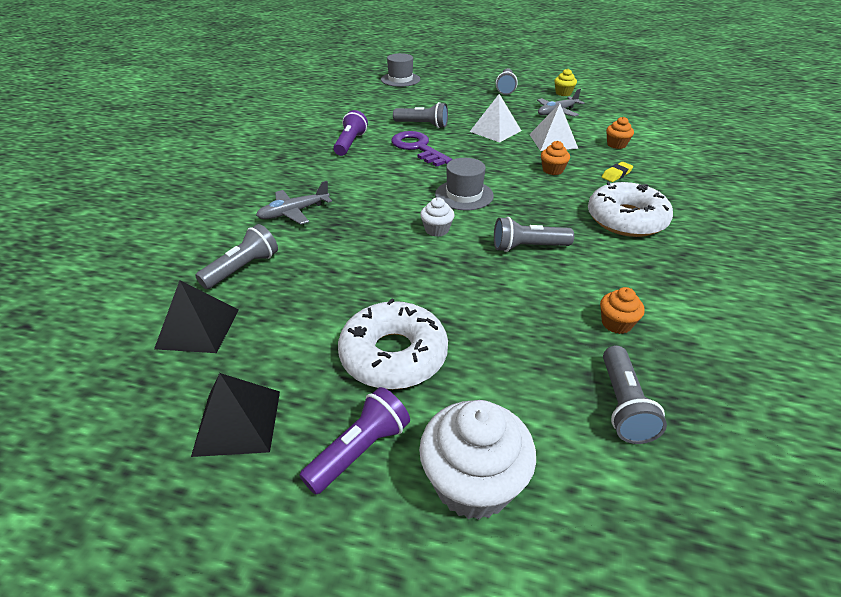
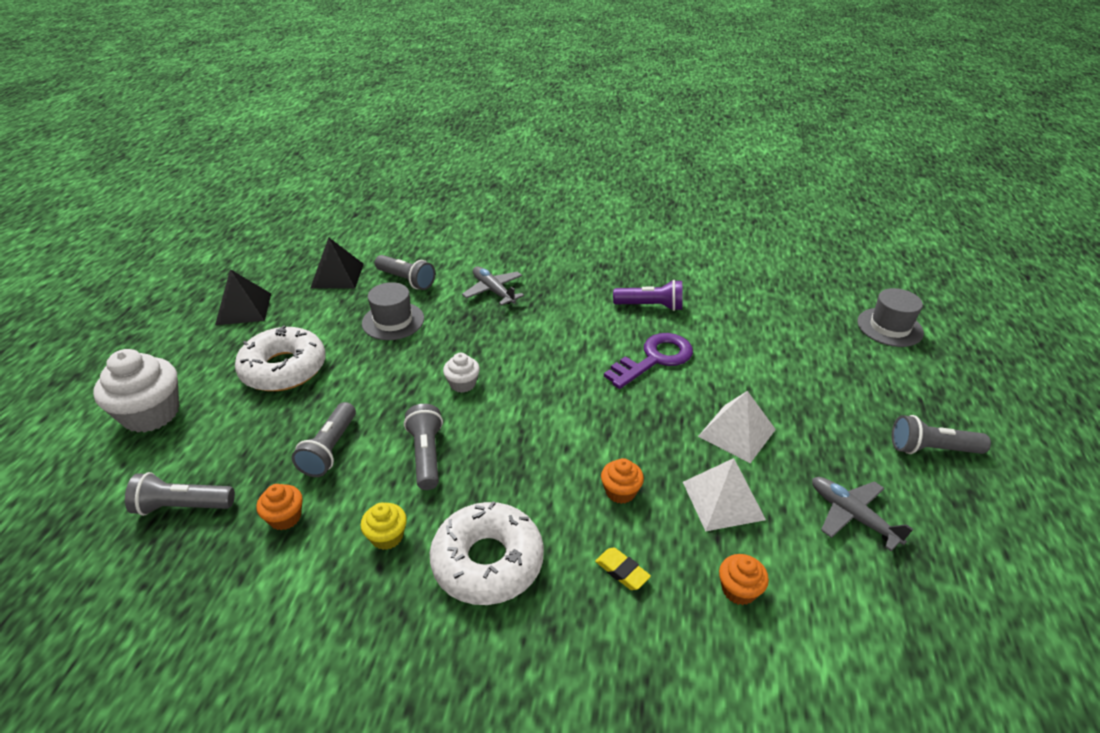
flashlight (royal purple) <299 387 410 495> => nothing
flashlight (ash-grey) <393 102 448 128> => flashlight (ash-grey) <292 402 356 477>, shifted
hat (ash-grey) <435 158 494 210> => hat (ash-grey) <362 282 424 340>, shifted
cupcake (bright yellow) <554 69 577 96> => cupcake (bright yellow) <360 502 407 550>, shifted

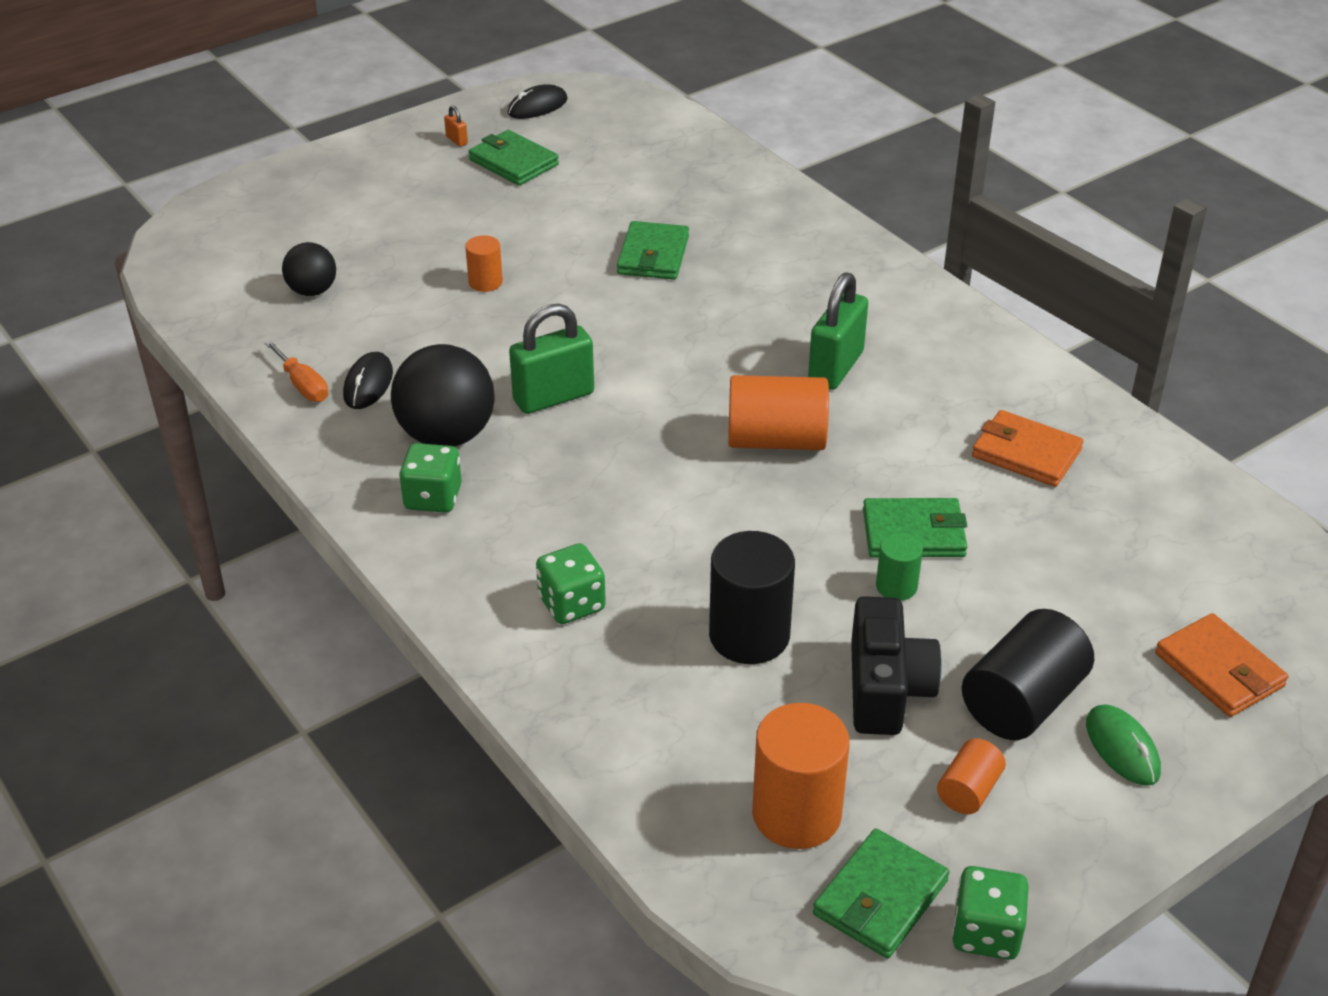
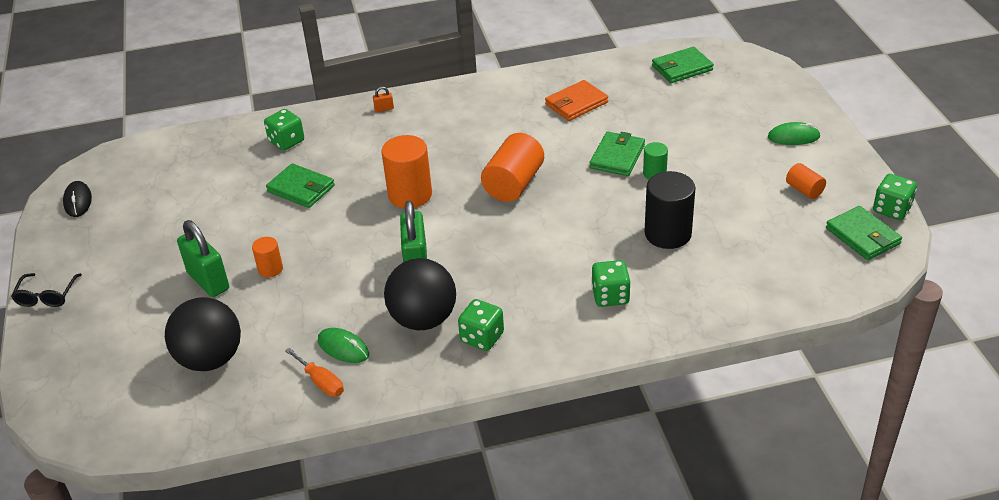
hand screwdriver (bright orange) <264 340 328 402> => hand screwdriver (bright orange) <285 348 344 397>, 60 degrees clockwise
ball (ebony) <282 242 336 296> => ball (ebony) <165 297 241 371>, x1.73
computer mouse (ebony) <343 352 393 409> => computer mouse (emerald) <318 328 369 363>
padlock (bright orange) <444 105 468 147> => padlock (bright orange) <373 87 394 112>, shifted
wallet (emerald) <468 130 559 186> => wallet (emerald) <652 47 714 83>, shifted
solid cylinder (bright orange) <752 703 850 849> => solid cylinder (bright orange) <381 135 432 208>, shifted
padlock (emerald) <808 272 868 390> => padlock (emerald) <177 220 229 297>, shifted
compact camera (ebony) <851 596 942 735> => nothing
solid cylinder (ebony) <962 609 1094 740> => nothing
wallet (bright orange) <1155 613 1288 717> => nothing
nothing => eyeglasses (ebony) <11 273 82 307>
nothing => die (emerald) <264 109 304 151>

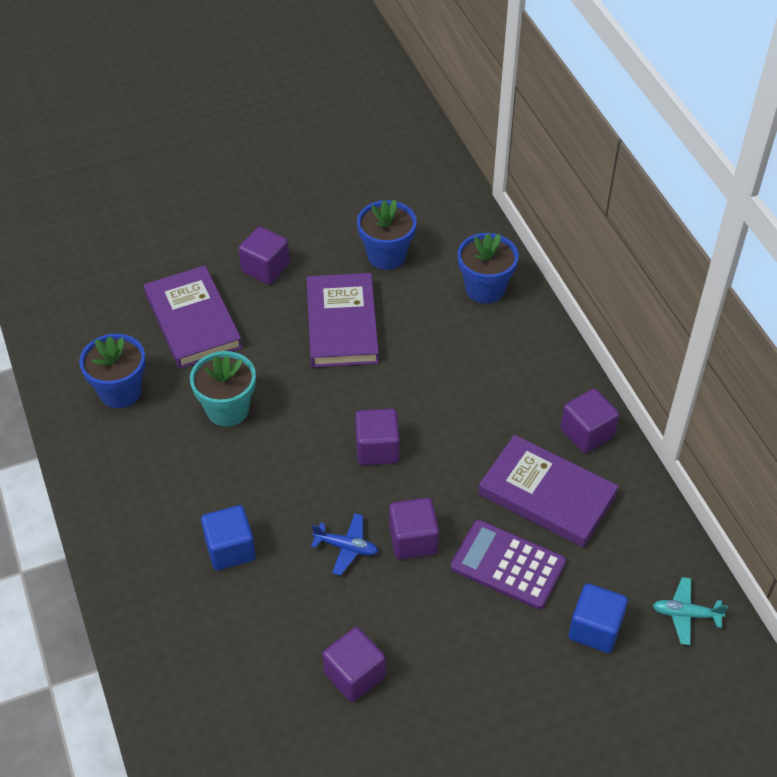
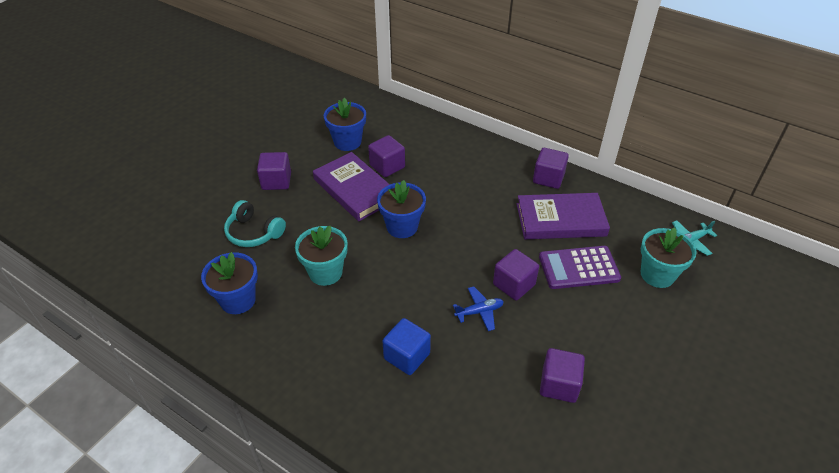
hardback (royal purple) <144 265 242 369> => headset (teal) <224 200 286 247>
block (royal purple) <355 408 400 465> => block (royal purple) <368 135 405 177>, shifted
potted plant (blue) <457 233 519 304> => potted plant (blue) <377 180 426 238>, shifted
block (blue) <569 583 628 653> => potted plant (teal) <641 227 697 288>

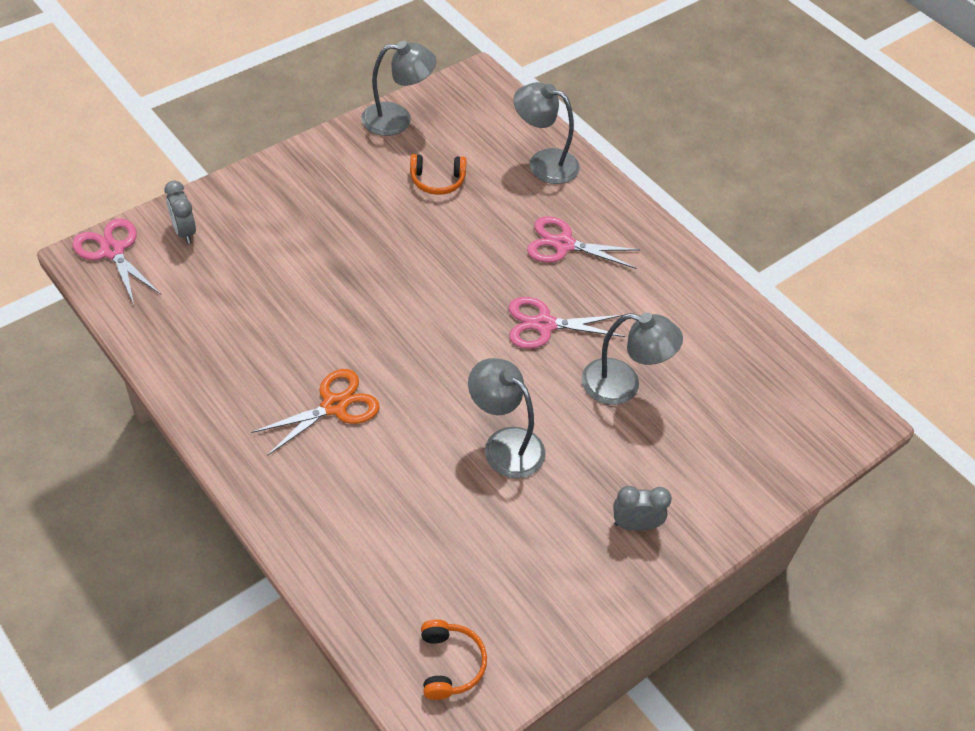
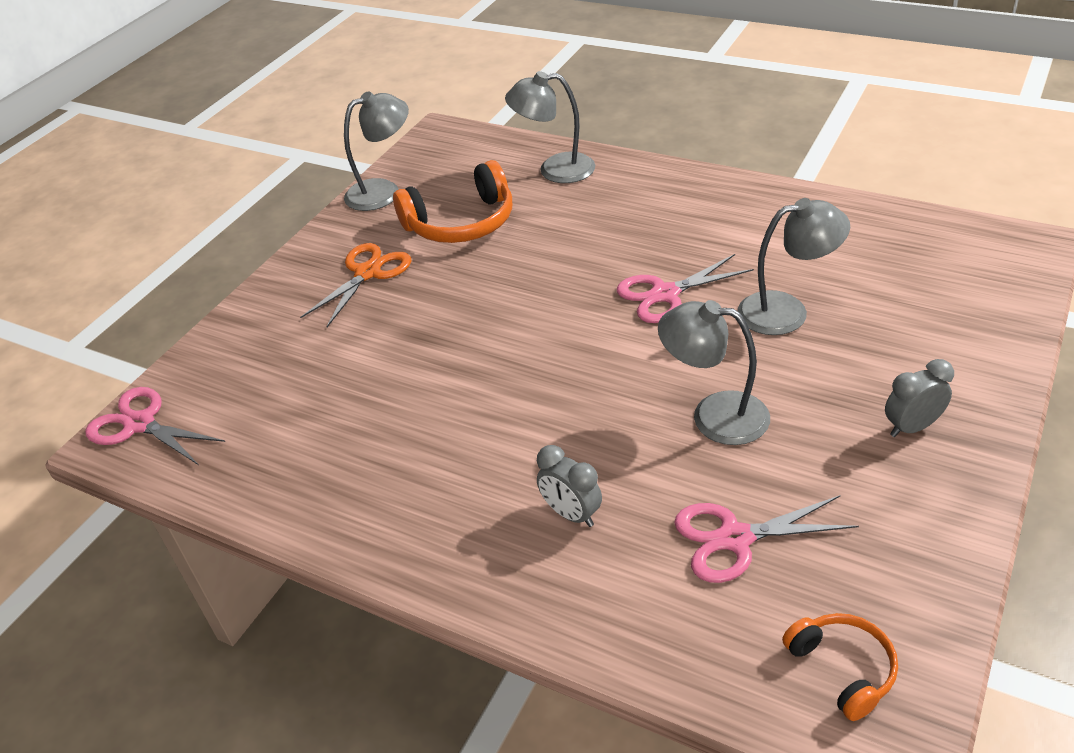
alarm clock (ash-grey) <164 180 196 244> => alarm clock (ash-grey) <537 445 602 527>, shifted
shears (bright orange) <251 369 380 456> => shears (bright orange) <300 243 411 327>, shifted
headset (bright orange) <410 154 466 195> => headset (bright orange) <393 160 512 243>, x1.76
shears (rose-pink) <527 216 641 269> => shears (rose-pink) <674 495 859 583>, shifted

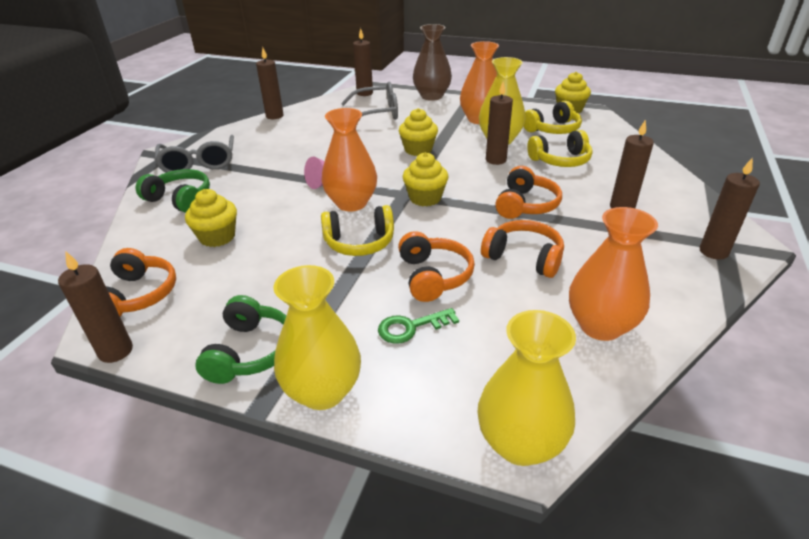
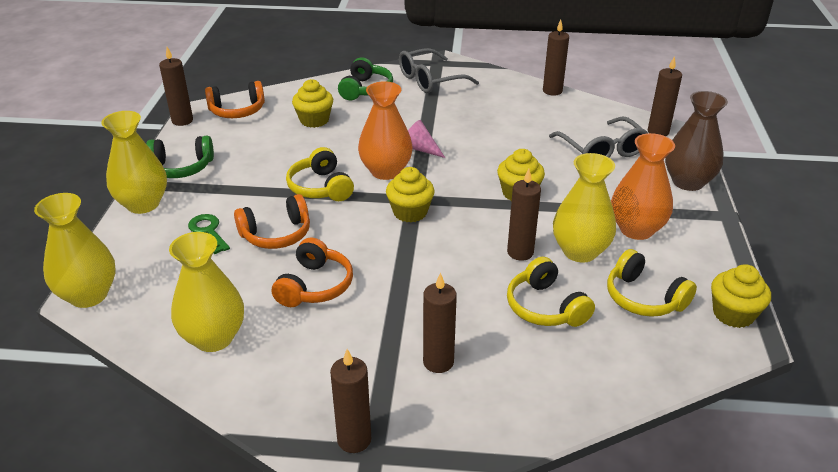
headset (bright orange) <495 166 562 219> => nothing
tall vase (bright orange) <569 207 658 341> => tall vase (bright yellow) <169 232 244 352>

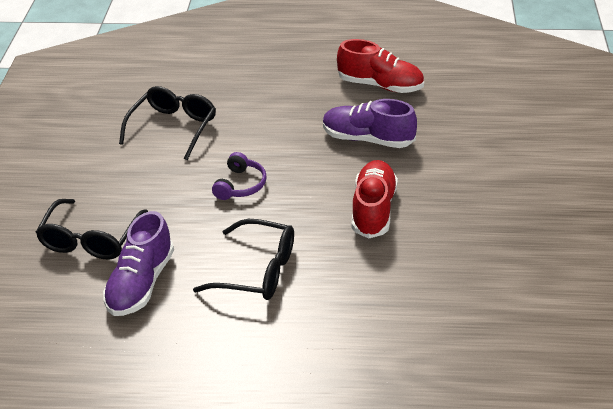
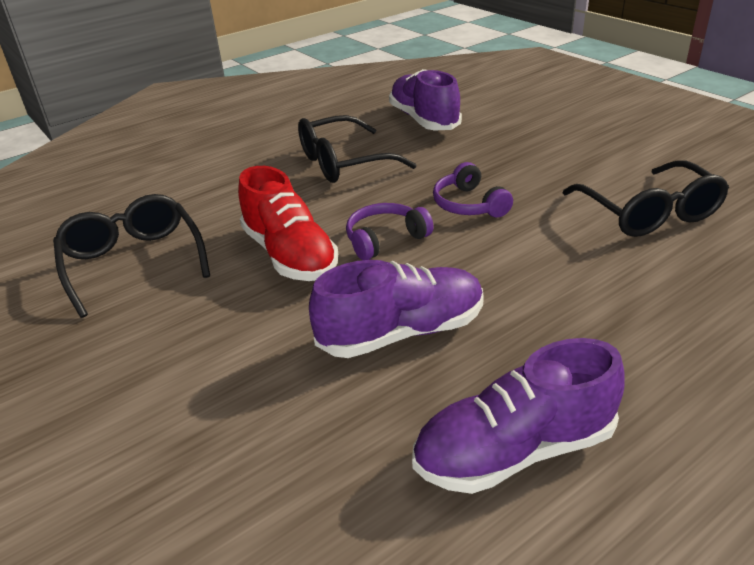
eyeglasses (ebony) <35 199 148 260> => eyeglasses (ebony) <53 194 210 318>, shifted
shoe (crimson) <337 39 424 93> => shoe (royal purple) <412 338 625 494>
nothing => headset (royal purple) <346 203 434 260>

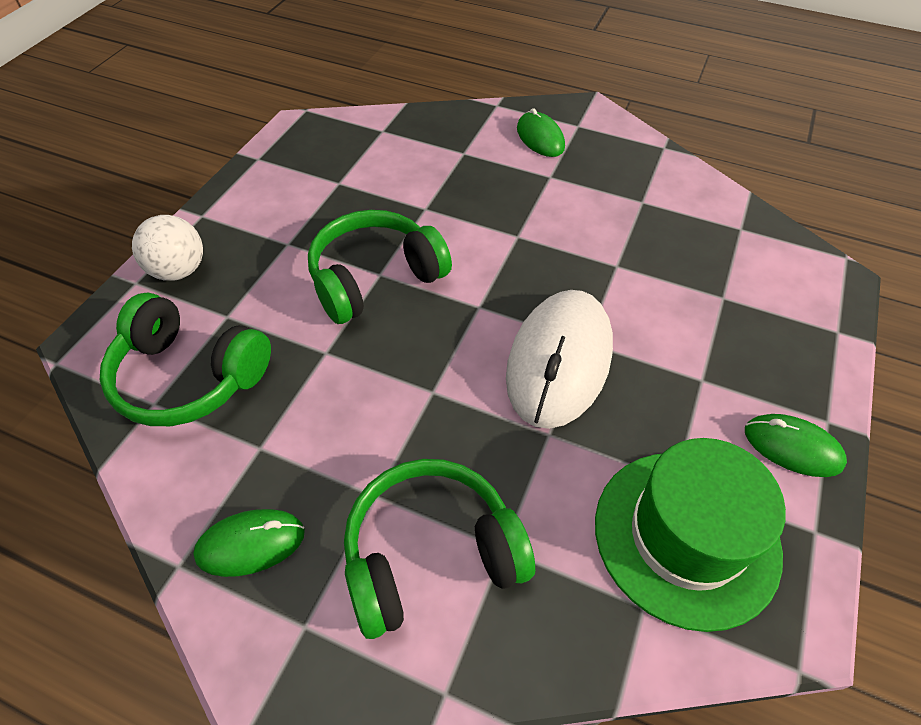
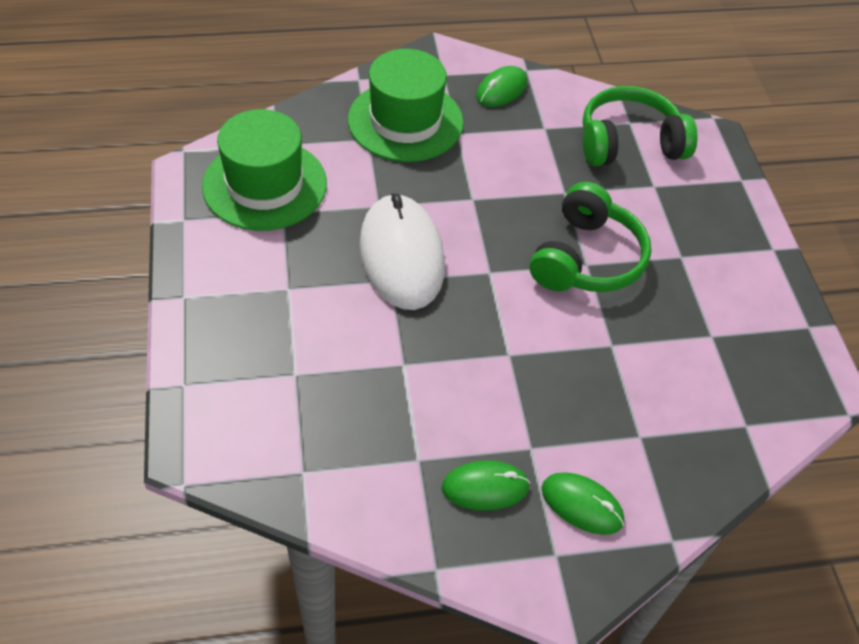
ball (white) <132 215 203 281> => nothing
headset (emerald) <344 459 535 639> => hat (emerald) <348 49 464 162>
computer mouse (emerald) <745 414 847 477> => computer mouse (emerald) <441 460 530 510>, shifted

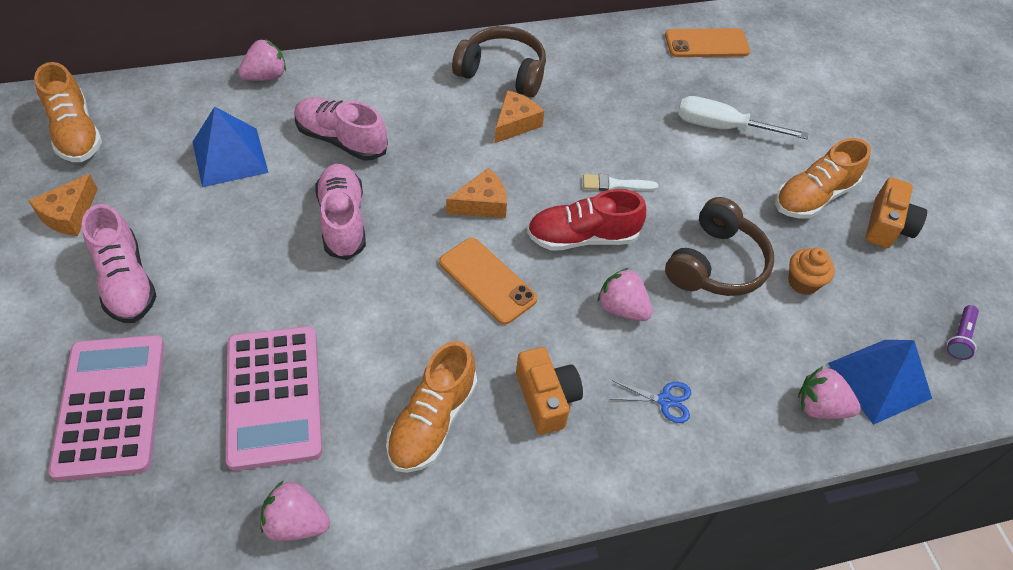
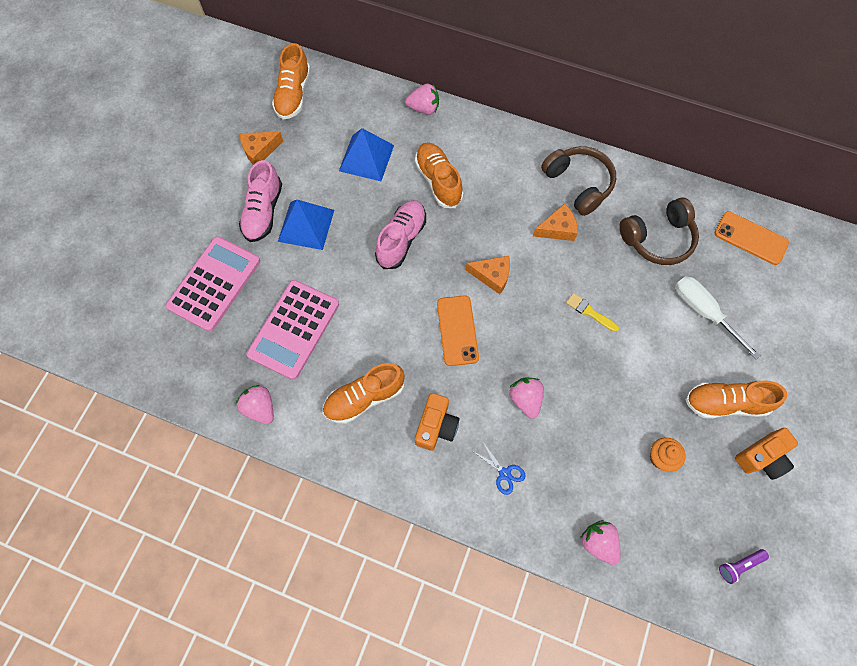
shoe (rose-pink) <294 97 388 160> => shoe (bright orange) <415 142 463 208>
shoe (crimson) <527 189 646 251> => nothing
paintbrush (white) <583 174 658 191> => paintbrush (bright yellow) <566 293 619 332>
headset (brown) <665 197 774 296> => headset (brown) <619 197 699 265>, shifted
pyramid (blue) <828 340 932 425> => pyramid (blue) <278 199 334 250>, shifted

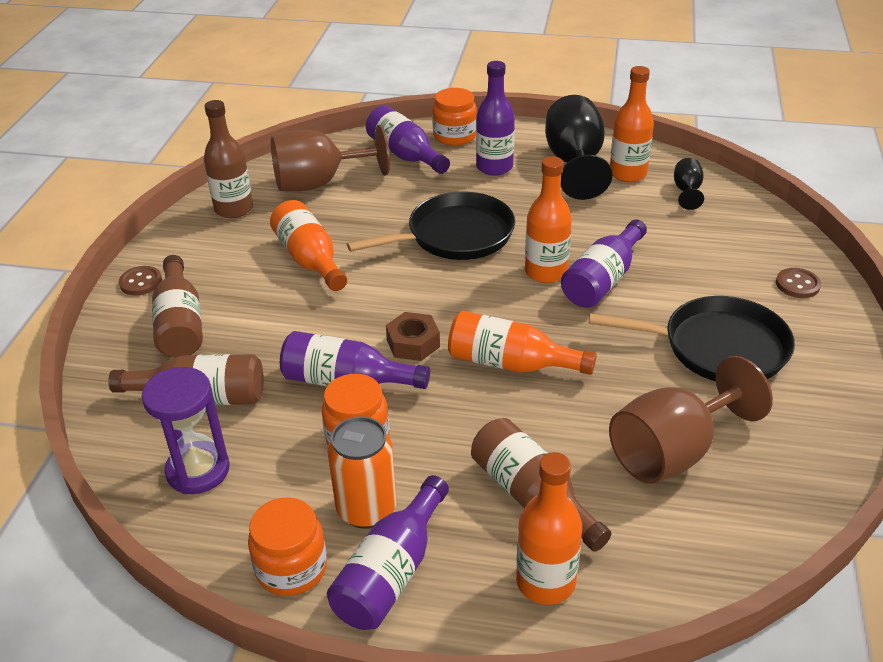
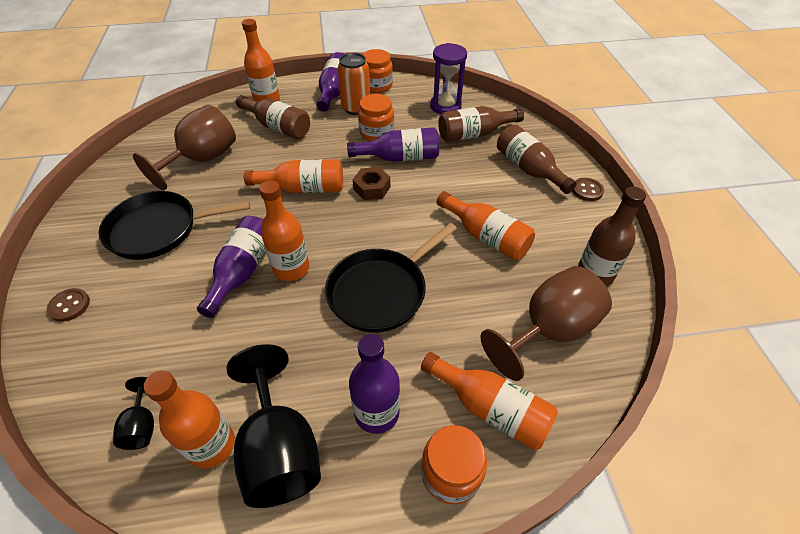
bottle (royal purple) <366 105 450 174> => bottle (bright orange) <421 352 558 450>

